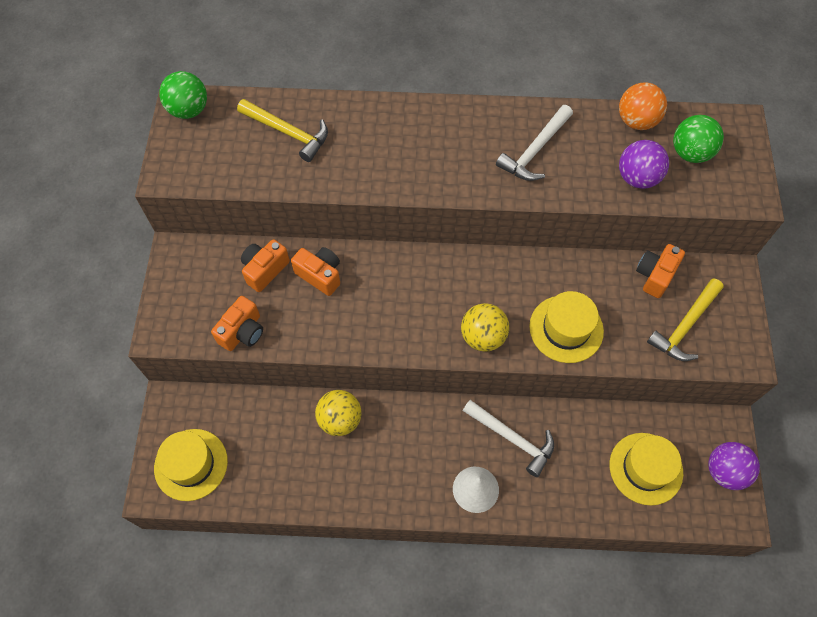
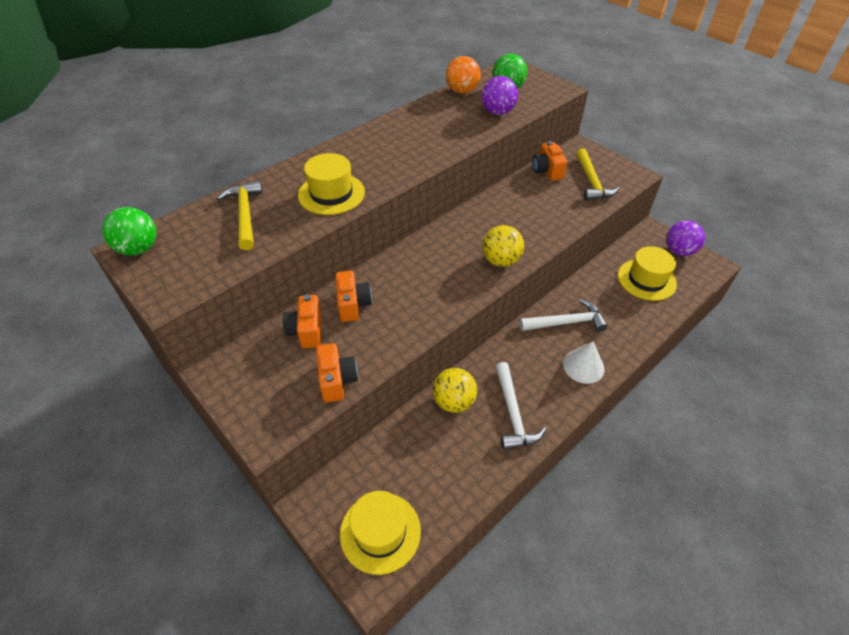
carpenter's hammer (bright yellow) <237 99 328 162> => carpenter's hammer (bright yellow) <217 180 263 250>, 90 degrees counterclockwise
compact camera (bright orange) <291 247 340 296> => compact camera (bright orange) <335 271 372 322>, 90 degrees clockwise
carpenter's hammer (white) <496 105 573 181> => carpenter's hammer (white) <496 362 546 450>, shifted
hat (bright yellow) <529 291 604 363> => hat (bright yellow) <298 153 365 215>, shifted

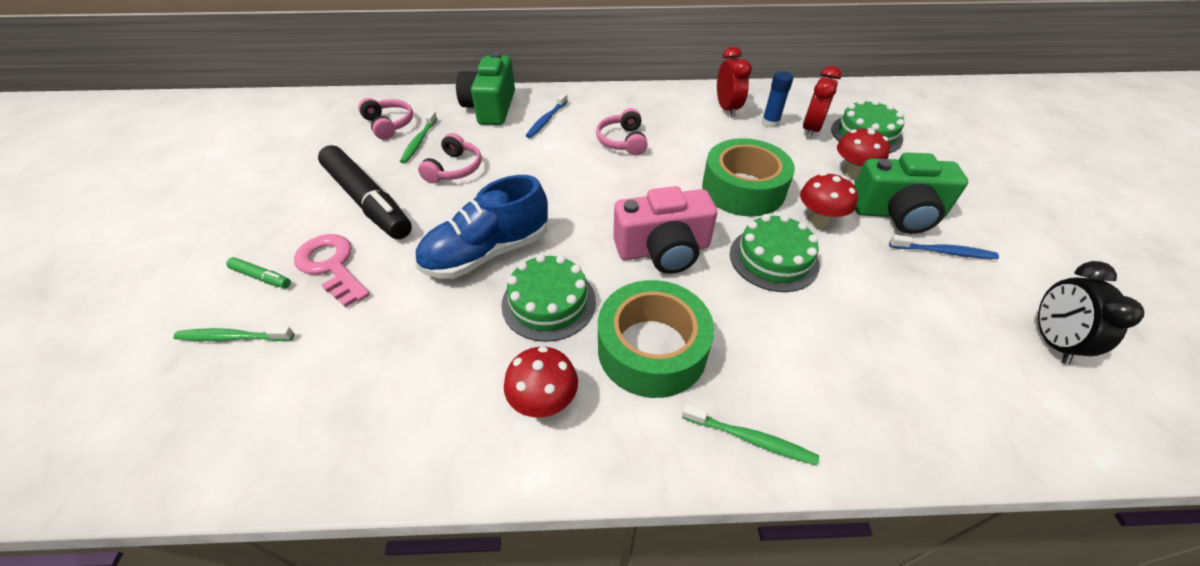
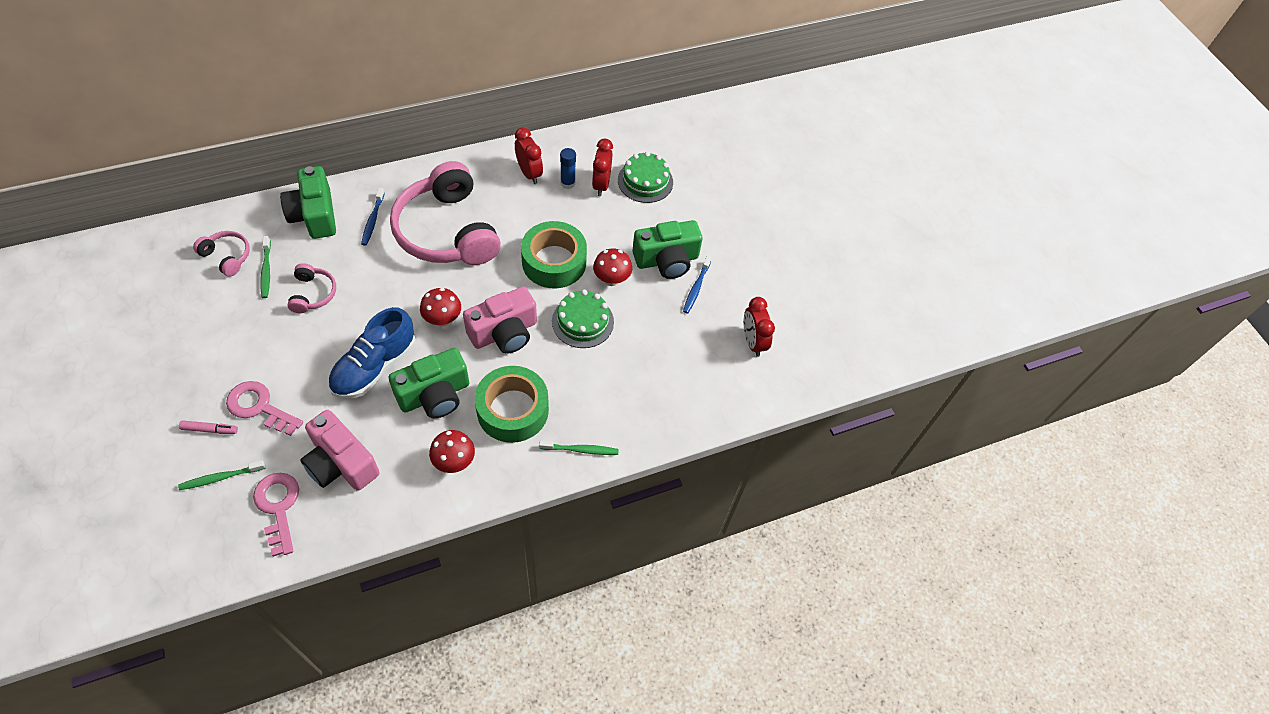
felt pen (emerald) <226 257 291 288> => felt pen (rose-pink) <179 420 238 434>
felt pen (ebony) <318 145 412 239> => nothing
layer cake (emerald) <501 254 596 342> => compact camera (emerald) <389 348 469 418>
headset (rose-pink) <596 108 648 155> => headset (rose-pink) <390 161 501 265>, x2.28
fungus (crimson) <837 128 890 179> => fungus (crimson) <420 288 461 327>, shifted
dental brush (blue) <889 235 999 259> => dental brush (blue) <683 256 712 314>, 120 degrees clockwise
alarm clock (ebony) <1037 261 1144 365> => alarm clock (crimson) <744 297 775 357>
nothing => door key (rose-pink) <253 473 299 557>
nothing => compact camera (rose-pink) <301 410 380 491>

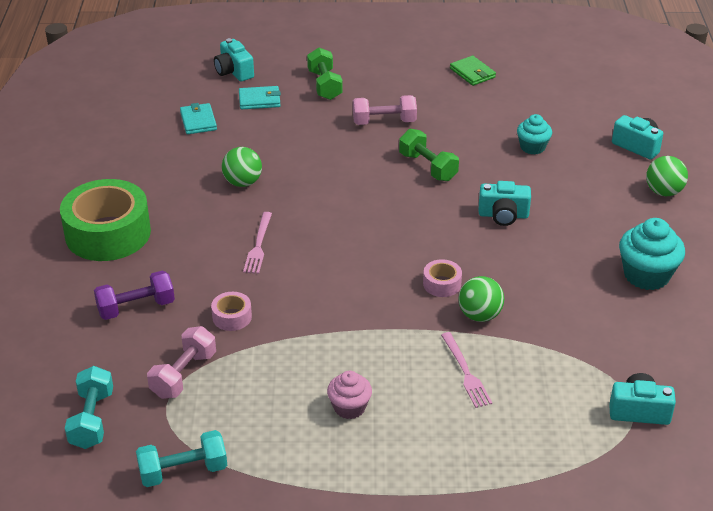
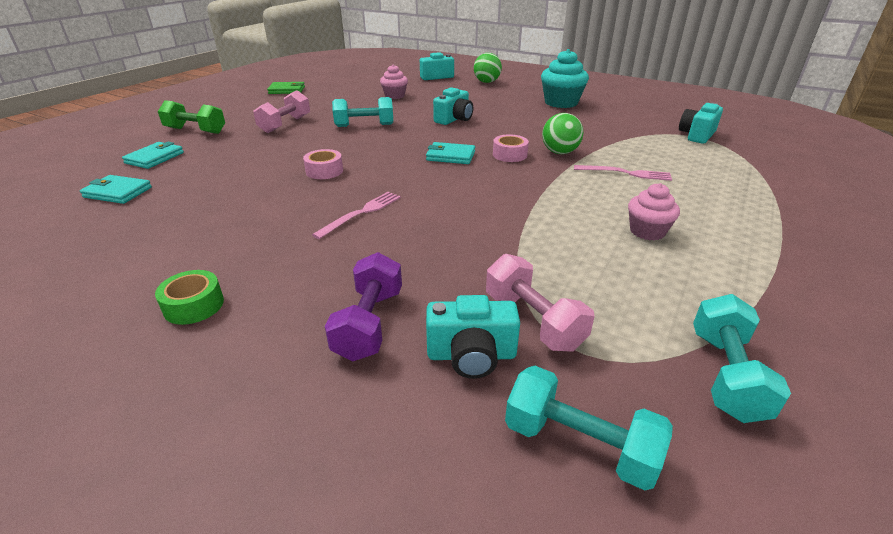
roll of tape (emerald) <60 179 151 261> => roll of tape (emerald) <155 270 224 325>, x0.43
roll of tape (rose-pink) <211 292 252 331> => roll of tape (rose-pink) <303 149 343 179>, shifted
compact camera (teal) <214 38 254 81> => compact camera (teal) <426 295 520 379>, shifted
ball (emerald) <222 147 262 187> => nothing
table fork (rose-pink) <243 212 272 274> => table fork (rose-pink) <312 192 401 239>, 90 degrees counterclockwise
hand weight (emerald) <399 129 459 181> => hand weight (teal) <332 97 393 127>
cupcake (teal) <517 114 552 155> => cupcake (rose-pink) <380 64 408 99>
nothing => wallet (teal) <426 142 475 164>

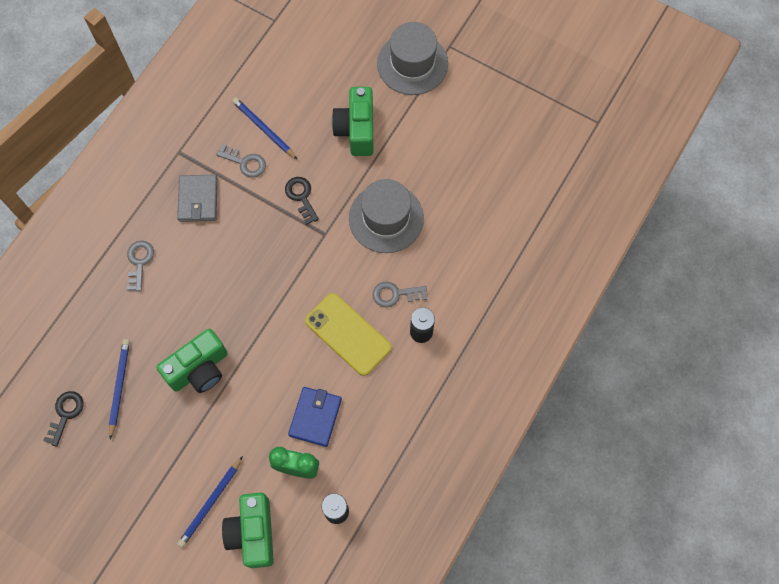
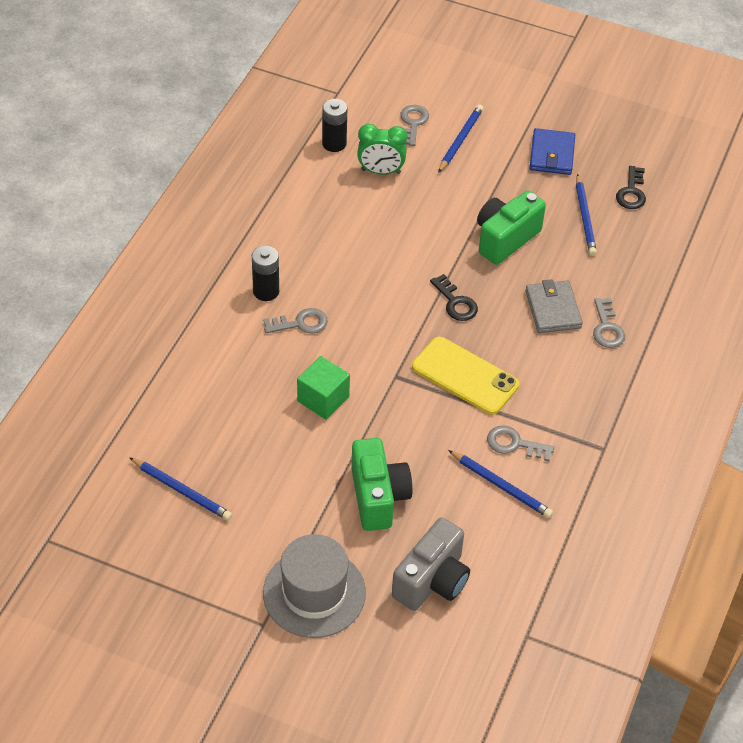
wallet (ash-grey) <177 175 218 222> => wallet (ash-grey) <525 279 583 333>, shifted
compact camera (emerald) <222 493 274 568> => door key (ash-grey) <400 105 429 146>
door key (ebony) <285 177 319 225> => door key (ebony) <430 274 478 321>, shifted
wallet (blue) <288 387 342 447> => wallet (blue) <529 128 575 175>, shifted
smartphone (bright yellow) <305 293 391 376> => smartphone (bright yellow) <412 337 519 415>, shifted
hat (ash-grey) <349 179 424 253> => block (emerald) <297 356 350 420>
nothing => wooden pencil (blue) <129 457 232 521>
nothing => compact camera (ash-grey) <392 517 470 611>

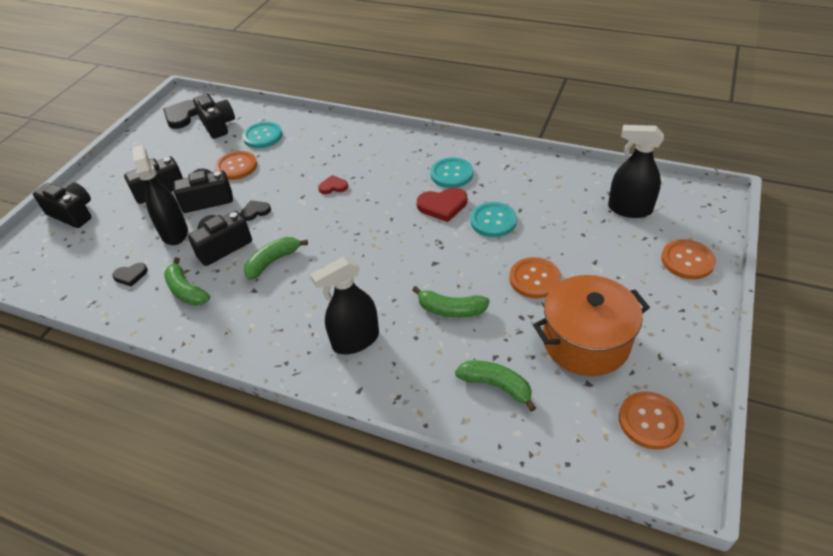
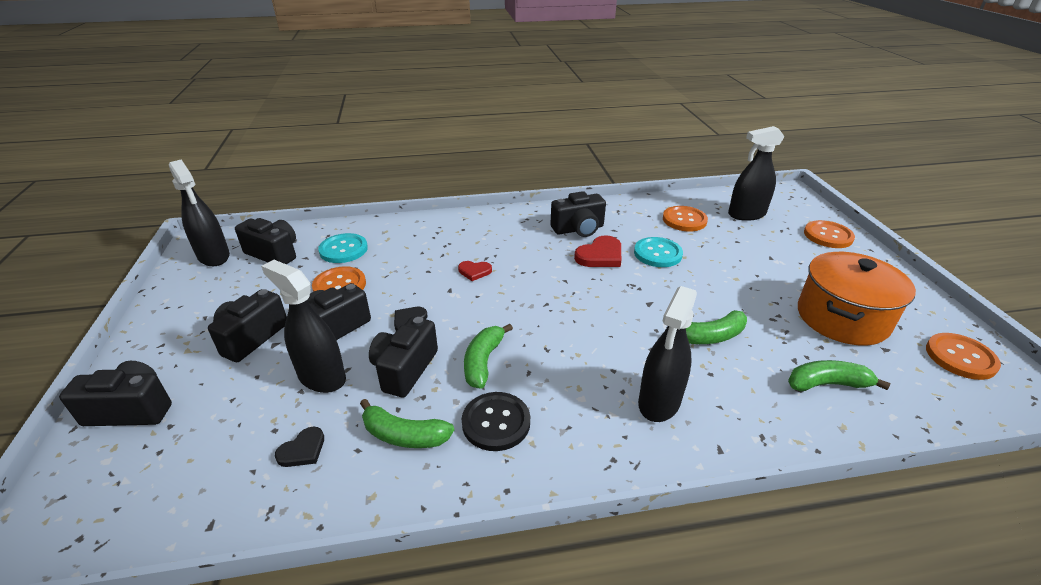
love heart (ebony) <163 100 198 129> => spray bottle (ebony) <169 160 230 266>
love heart (crimson) <318 175 348 194> => love heart (crimson) <458 261 492 281>, 135 degrees counterclockwise
sewing button (teal) <430 157 473 188> => compact camera (ebony) <551 191 606 237>
sewing button (bright orange) <509 257 561 299> => sewing button (bright orange) <663 206 708 232>, shifted
nothing => sewing button (ebony) <462 392 530 451>

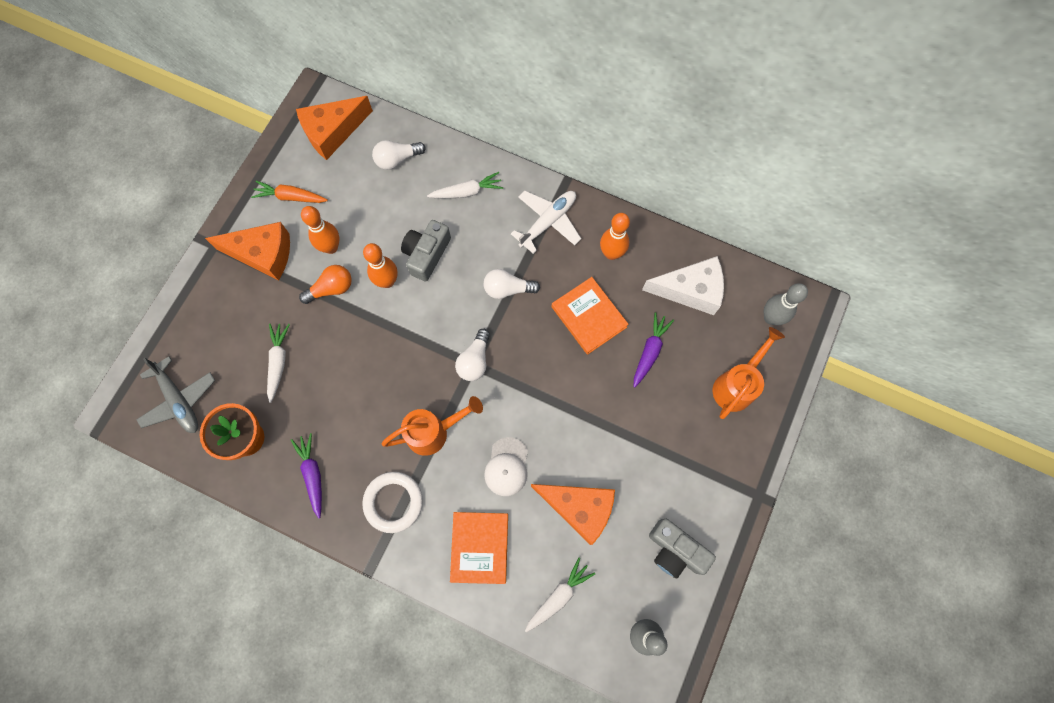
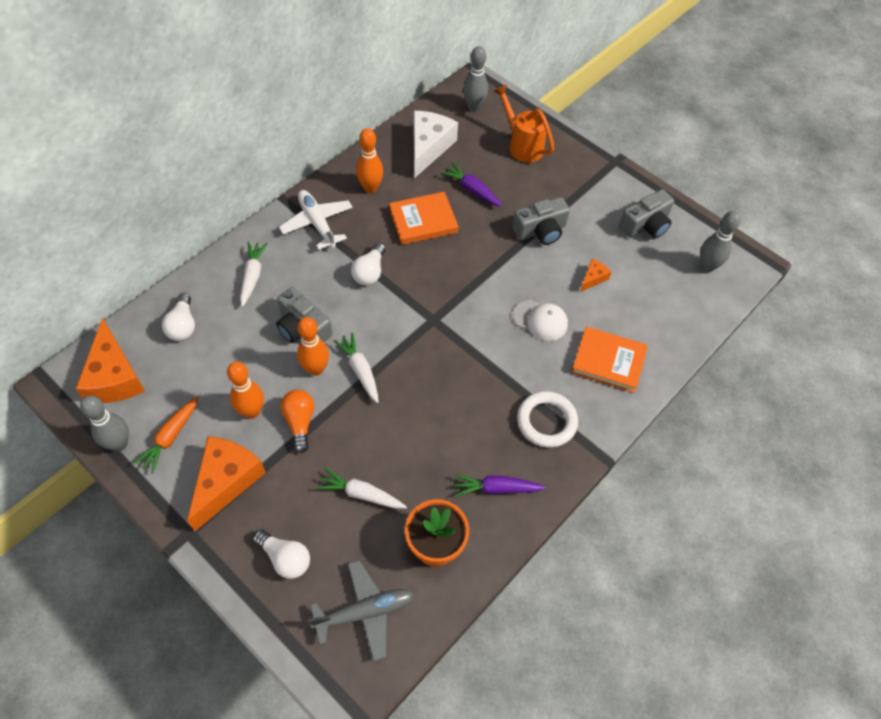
watering pot (bright orange) <382 396 483 456> => nothing
bulb (white) <455 329 490 381> => bulb (white) <253 529 310 579>, shifted
root vegetable (white) <525 558 595 632> => root vegetable (white) <333 332 379 403>, shifted
piece of cheese (bright orange) <531 484 615 545> => piece of cheese (bright orange) <580 259 612 292>, x0.47
nothing => skittle (ash-grey) <80 396 129 451>
nothing => compact camera (ash-grey) <512 197 570 245>

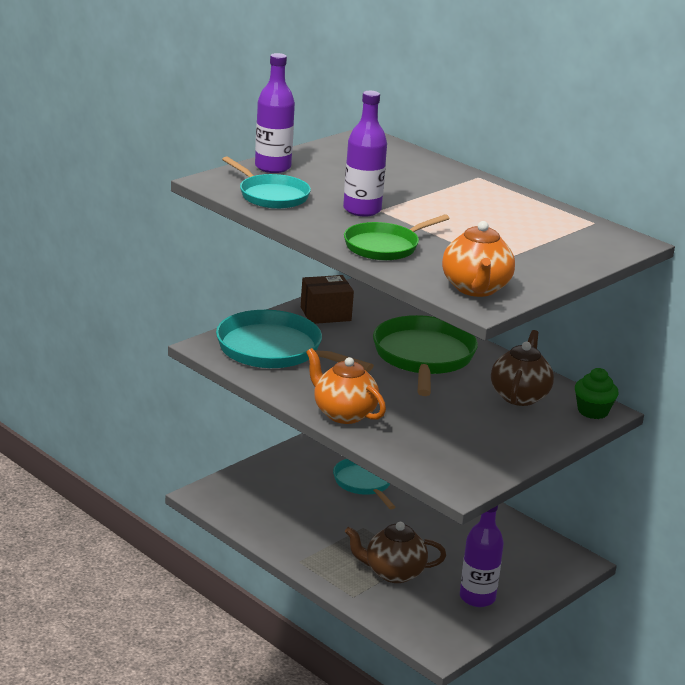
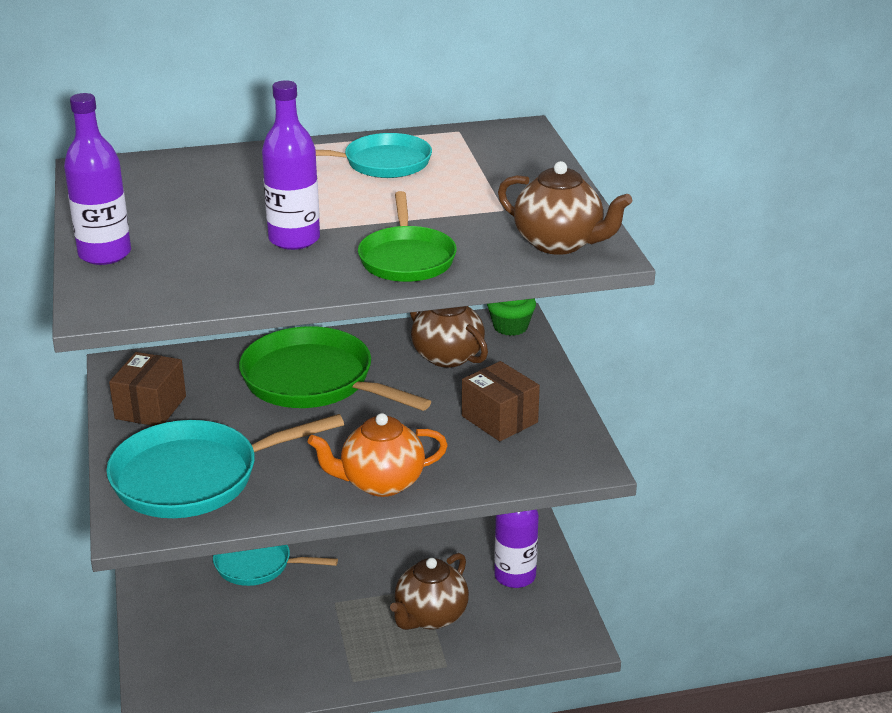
frying pan (teal) <222 156 311 209> => frying pan (teal) <316 133 432 178>, shifted
china teapot (bright orange) <442 221 515 297> => china teapot (brown) <498 161 632 255>
nothing => parcel (brown) <462 361 540 441>

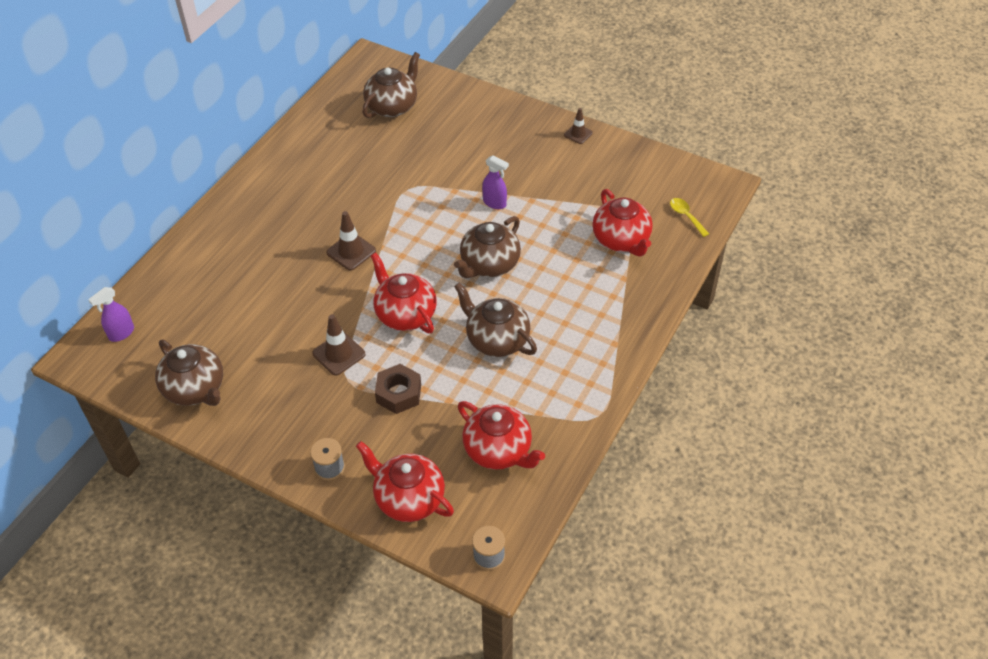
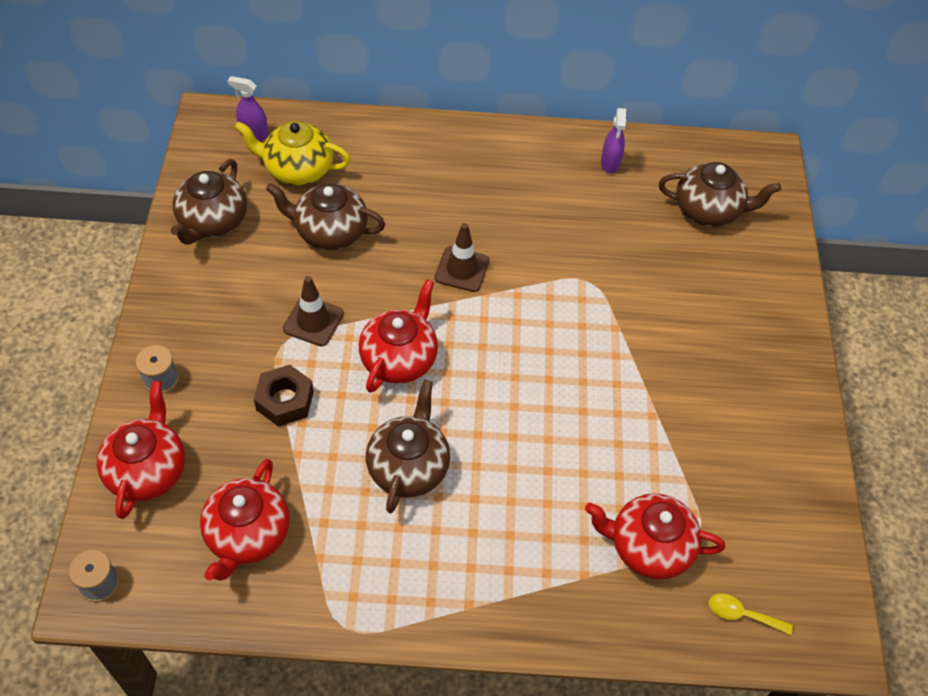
china teapot (brown) <454 216 521 278> => china teapot (brown) <266 183 385 250>, shifted
spray bottle (royal purple) <482 155 509 209> => spray bottle (royal purple) <601 108 626 174>, shifted
road cone (brown) <564 108 593 144> => nothing
china teapot (crimson) <592 189 653 256> => china teapot (crimson) <585 493 725 580>, 60 degrees clockwise
teaspoon (bright yellow) <670 198 709 237> => teaspoon (bright yellow) <709 594 793 635>, 105 degrees counterclockwise
nothing => china teapot (bright yellow) <235 121 351 186>

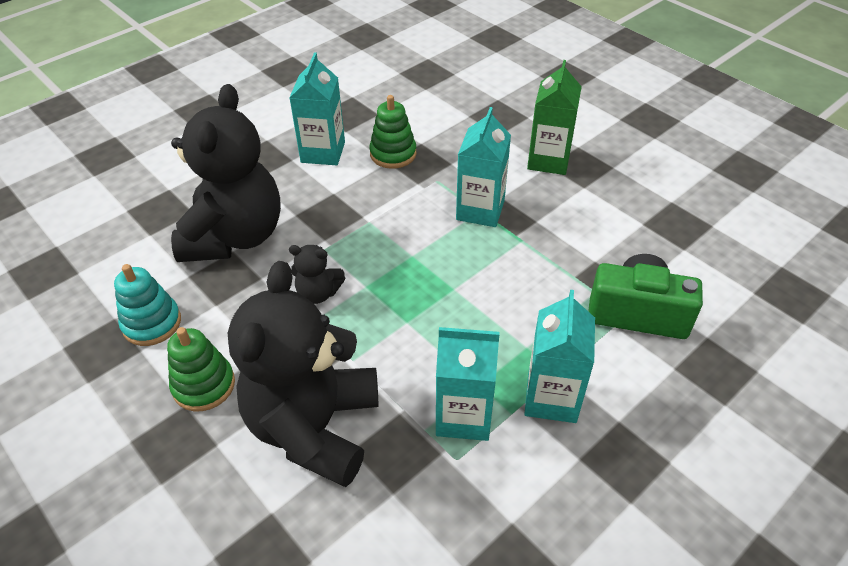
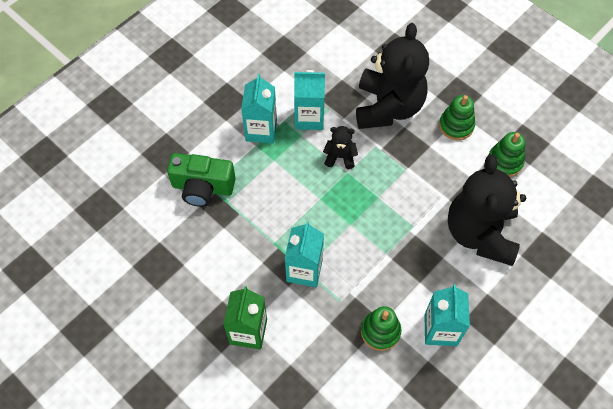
stacking rings (teal) <114 264 181 346> => stacking rings (emerald) <489 132 525 177>
teddy (ebony) <289 245 345 304> => teddy (ebony) <323 126 358 169>, shifted

